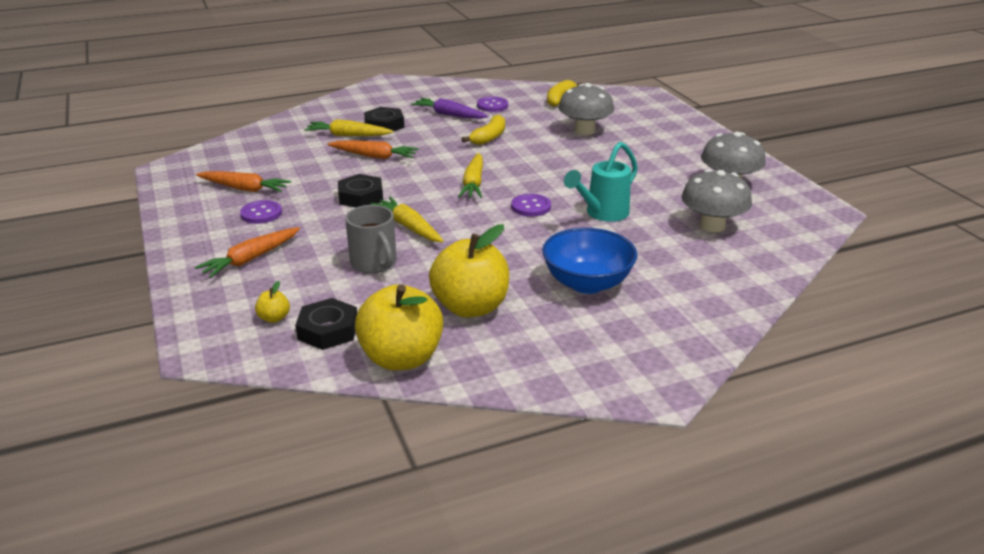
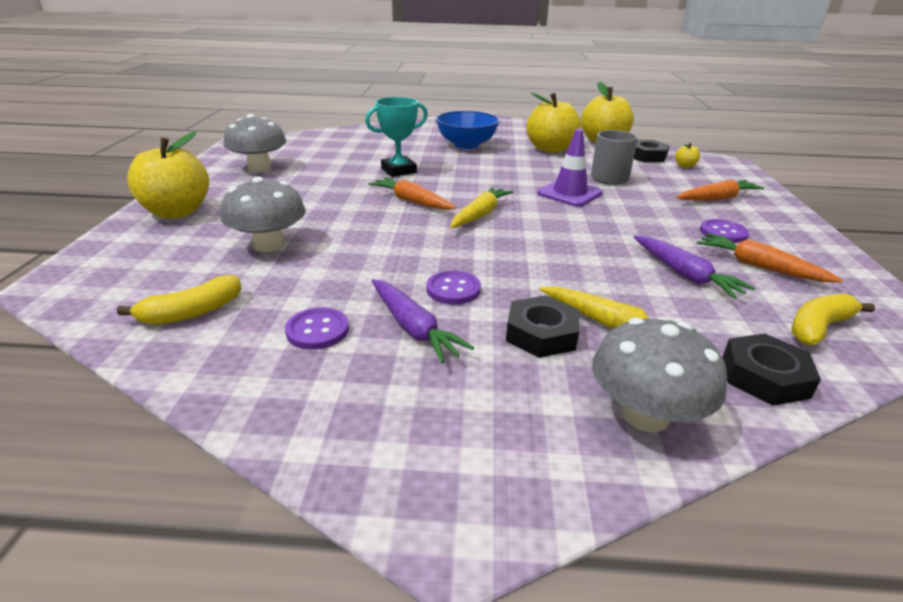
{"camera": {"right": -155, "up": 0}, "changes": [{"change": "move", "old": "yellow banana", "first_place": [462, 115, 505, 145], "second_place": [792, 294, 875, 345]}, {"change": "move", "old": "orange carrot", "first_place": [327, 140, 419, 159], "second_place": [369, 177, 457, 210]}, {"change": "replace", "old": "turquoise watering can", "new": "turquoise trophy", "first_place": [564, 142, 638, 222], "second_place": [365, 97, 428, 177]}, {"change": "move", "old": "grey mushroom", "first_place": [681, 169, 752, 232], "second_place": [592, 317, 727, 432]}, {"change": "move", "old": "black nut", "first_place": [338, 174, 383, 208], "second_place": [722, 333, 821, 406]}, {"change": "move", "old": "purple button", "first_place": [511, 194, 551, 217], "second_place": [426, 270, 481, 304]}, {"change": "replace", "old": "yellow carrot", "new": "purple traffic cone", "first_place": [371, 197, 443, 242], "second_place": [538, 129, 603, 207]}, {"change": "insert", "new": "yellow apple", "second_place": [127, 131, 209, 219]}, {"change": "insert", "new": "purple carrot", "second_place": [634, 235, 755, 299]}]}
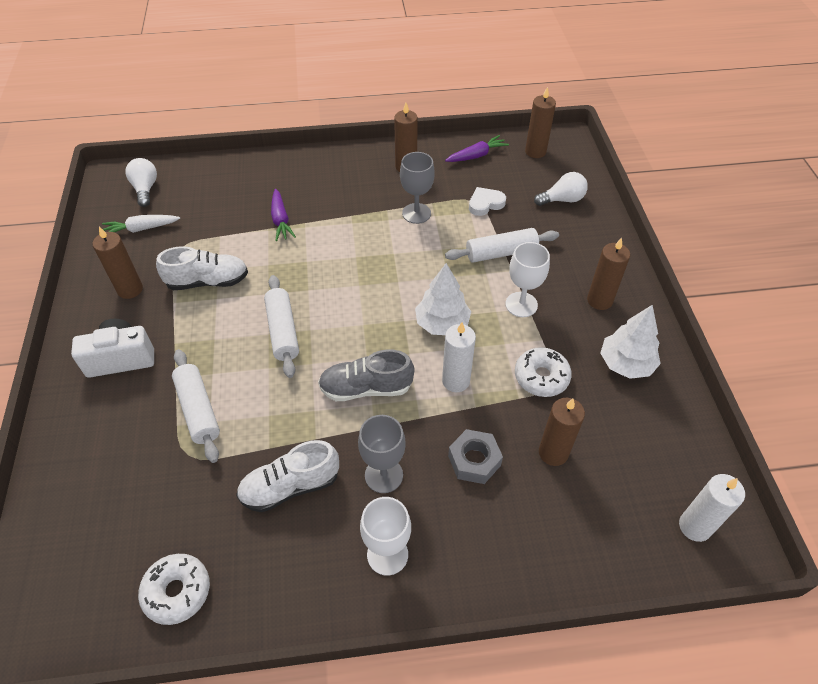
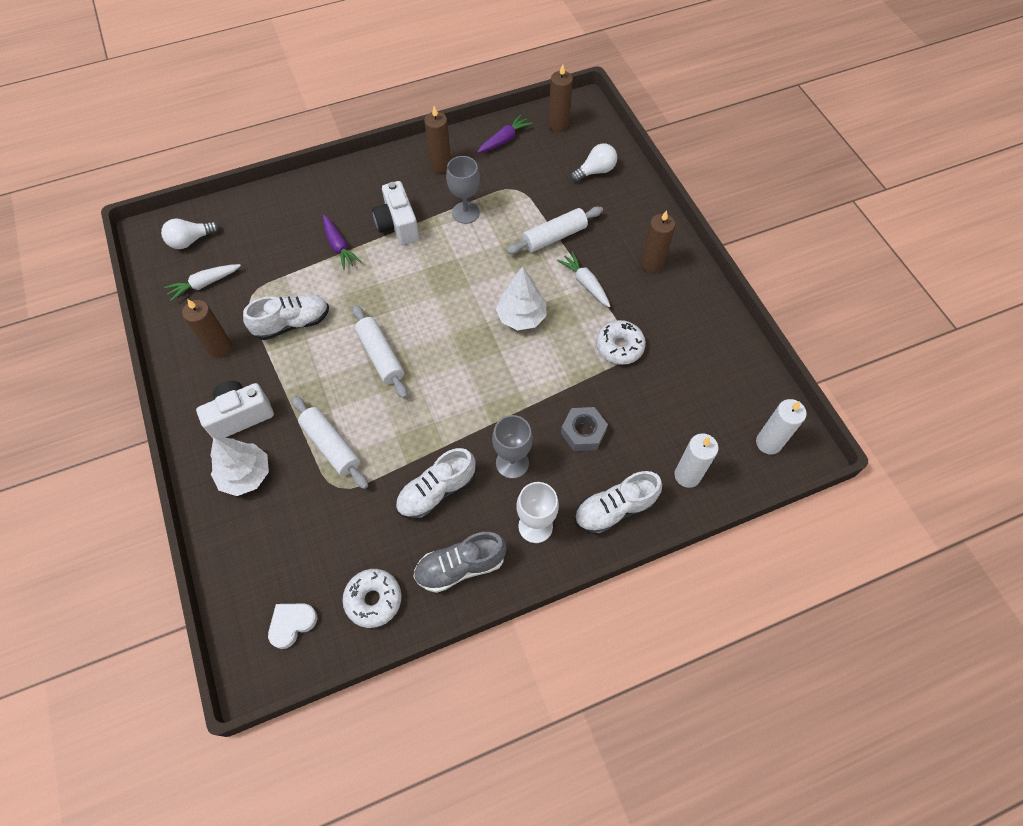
{"camera": {"right": -15, "up": 10}, "changes": [{"change": "rotate", "old": "white light bulb", "first_place": [126, 158, 157, 207], "second_place": [161, 218, 219, 249], "degrees": -90}, {"change": "move", "old": "white heart", "first_place": [469, 187, 506, 216], "second_place": [268, 604, 317, 649]}, {"change": "replace", "old": "white goblet", "new": "white carrot", "first_place": [505, 242, 550, 317], "second_place": [557, 251, 611, 307]}, {"change": "move", "old": "white tree", "first_place": [600, 305, 661, 379], "second_place": [210, 437, 269, 496]}, {"change": "move", "old": "white candle", "first_place": [442, 322, 476, 392], "second_place": [674, 433, 719, 488]}, {"change": "move", "old": "grey shoe", "first_place": [318, 350, 414, 401], "second_place": [413, 532, 507, 593]}, {"change": "delete", "old": "brown candle", "first_place": [539, 398, 585, 466]}, {"change": "insert", "new": "white camera", "second_place": [372, 181, 419, 245]}, {"change": "insert", "new": "white shoe", "second_place": [574, 471, 662, 535]}]}
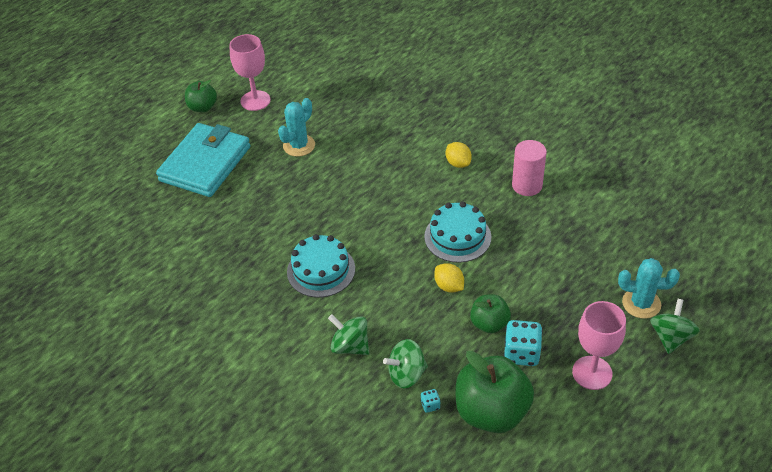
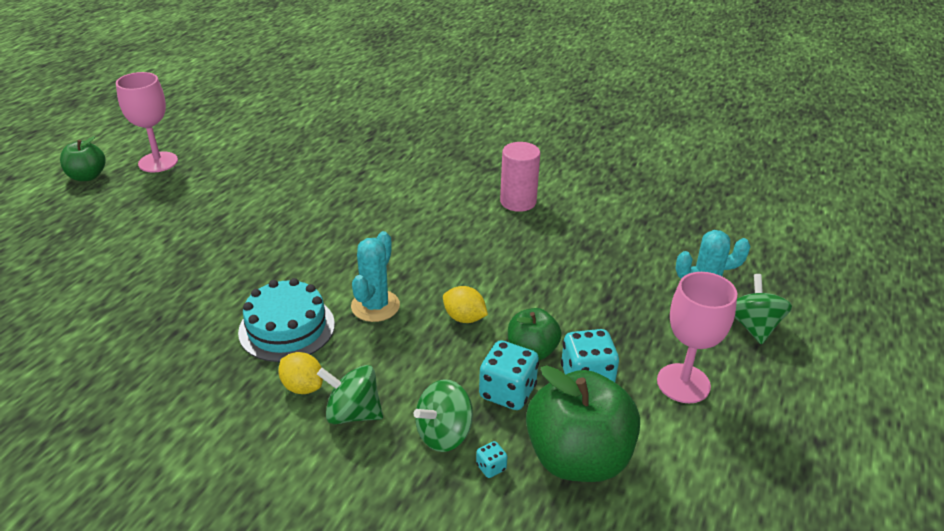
{"camera": {"right": -20, "up": -10}, "changes": [{"change": "move", "old": "turquoise cactus", "first_place": [278, 98, 315, 157], "second_place": [351, 231, 400, 322]}, {"change": "delete", "old": "turquoise wallet", "first_place": [156, 123, 250, 197]}, {"change": "move", "old": "yellow lemon", "first_place": [446, 142, 472, 168], "second_place": [278, 352, 323, 394]}, {"change": "delete", "old": "turquoise cake", "first_place": [424, 202, 491, 263]}, {"change": "insert", "new": "turquoise dice", "second_place": [479, 340, 539, 410]}]}
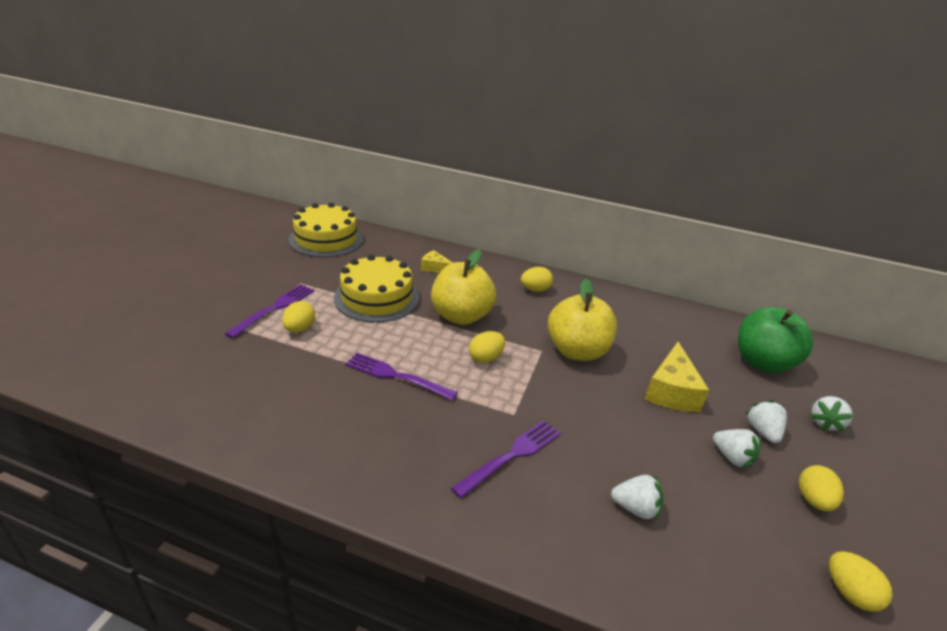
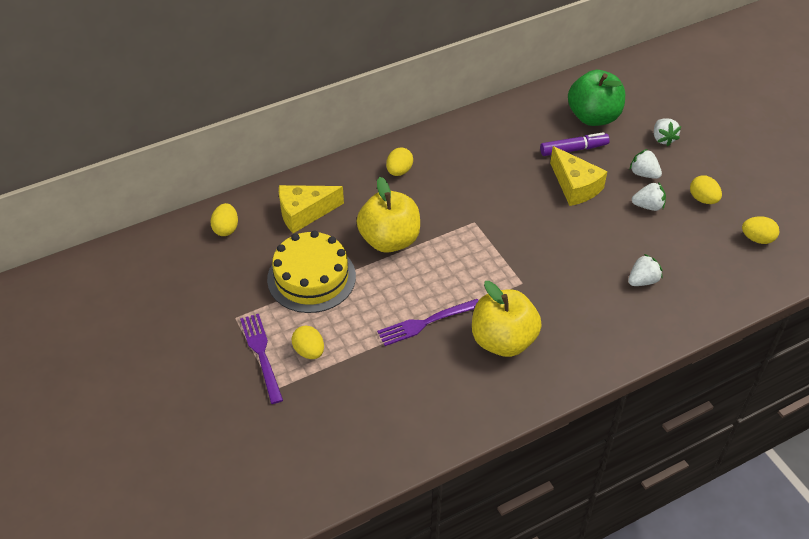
{"camera": {"right": -45, "up": 15}, "changes": [{"change": "delete", "old": "yellow cake", "first_place": [288, 202, 363, 257]}, {"change": "resize", "old": "yellow cheese", "first_place": [421, 250, 453, 273], "second_place": [279, 185, 344, 233], "factor": 1.76}, {"change": "move", "old": "yellow apple", "first_place": [548, 278, 617, 361], "second_place": [472, 281, 542, 357]}, {"change": "move", "old": "yellow egg", "first_place": [469, 331, 505, 363], "second_place": [210, 203, 238, 236]}, {"change": "delete", "old": "purple fork", "first_place": [451, 420, 561, 498]}, {"change": "insert", "new": "purple marker", "second_place": [540, 132, 610, 156]}]}
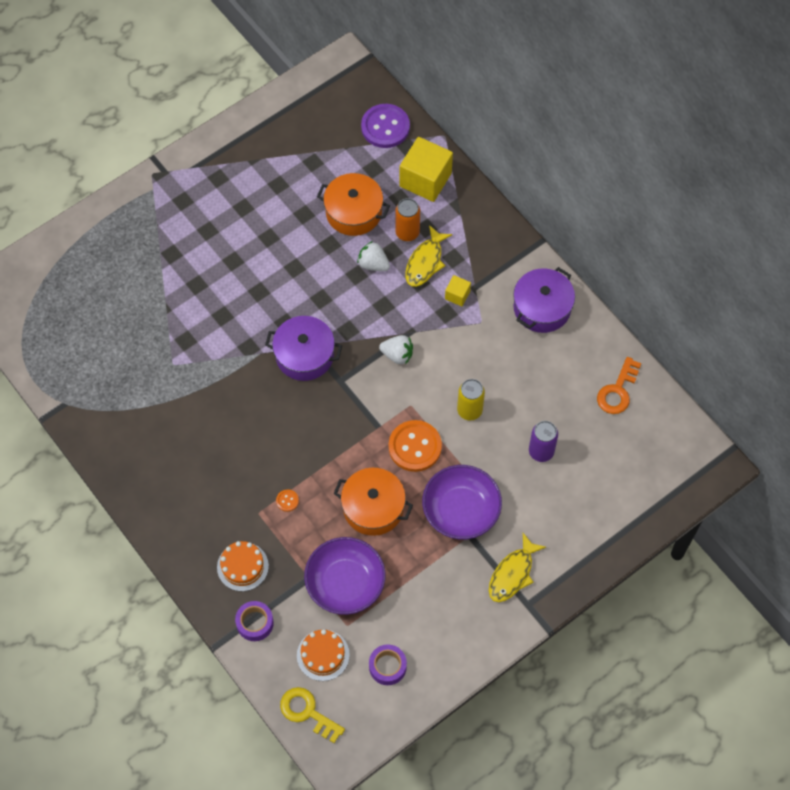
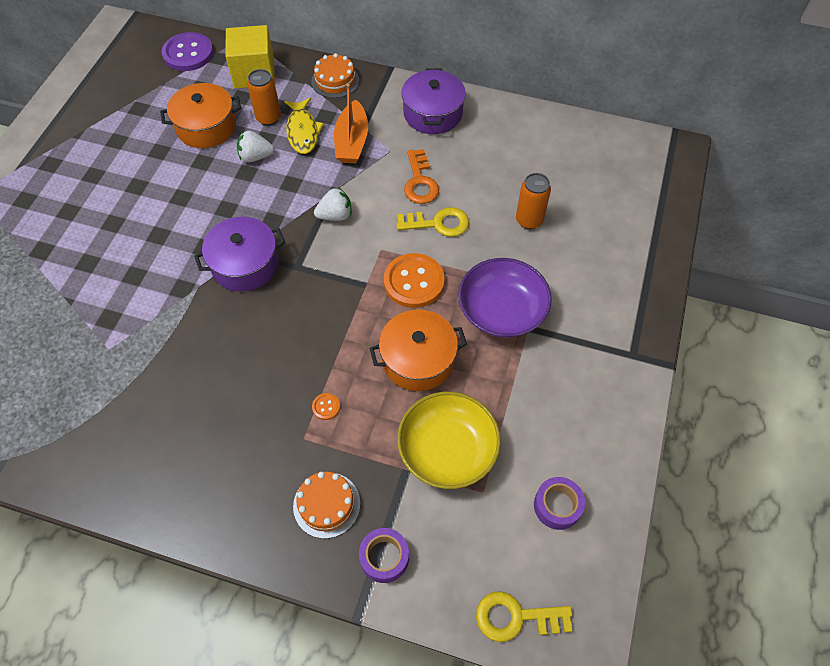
{"camera": {"right": -35, "up": -5}, "changes": [{"change": "replace", "old": "yellow cube", "new": "orange boat", "first_place": [445, 275, 471, 306], "second_place": [334, 84, 368, 163]}, {"change": "move", "old": "orange key", "first_place": [597, 357, 641, 414], "second_place": [404, 149, 439, 204]}, {"change": "replace", "old": "yellow can", "new": "yellow key", "first_place": [457, 379, 485, 421], "second_place": [396, 207, 469, 237]}, {"change": "recolor", "old": "purple can", "new": "orange can", "first_place": [529, 421, 558, 462], "second_place": [516, 173, 551, 229]}, {"change": "delete", "old": "yellow fish", "first_place": [489, 533, 546, 602]}, {"change": "recolor", "old": "purple bowl", "new": "yellow bowl", "first_place": [304, 537, 386, 615], "second_place": [397, 392, 501, 489]}, {"change": "move", "old": "orange cake", "first_place": [297, 629, 350, 681], "second_place": [311, 53, 359, 98]}]}
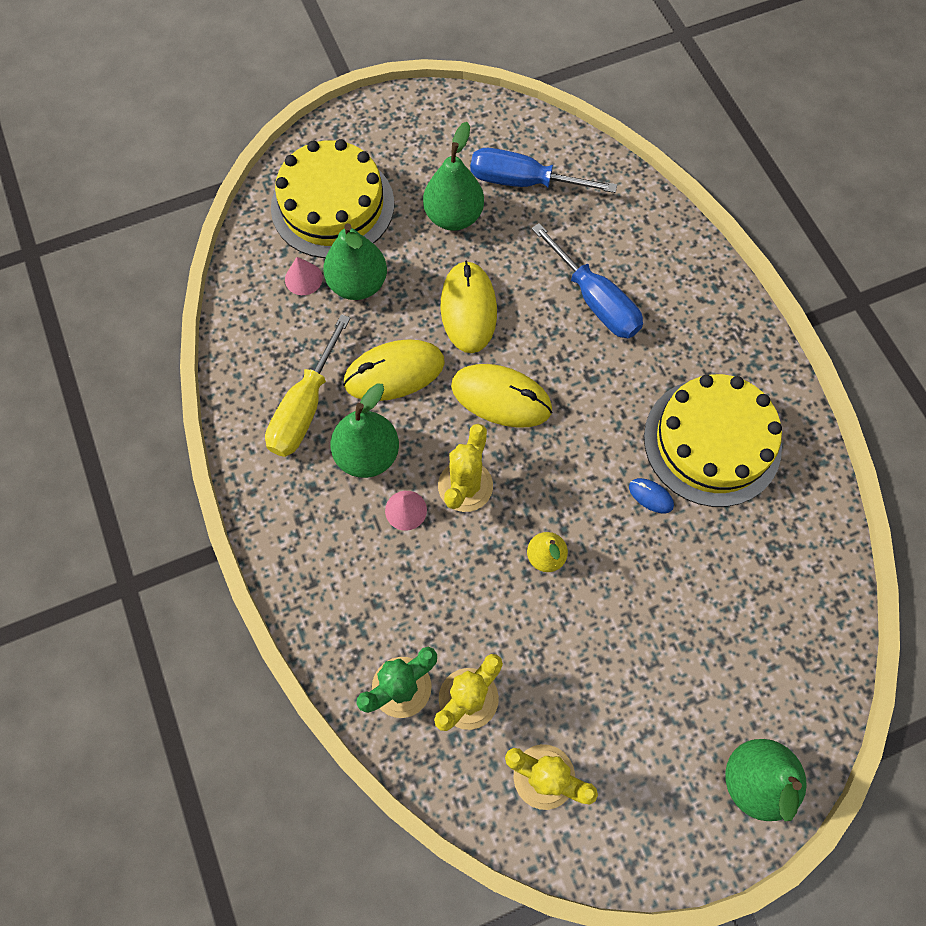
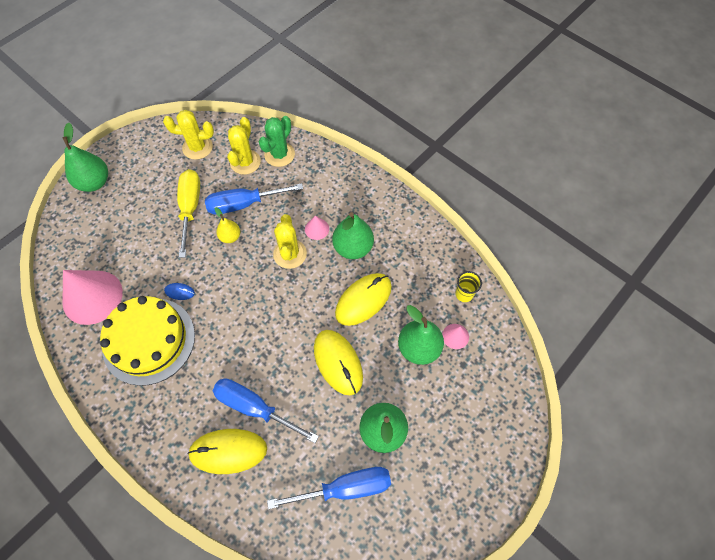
{"camera": {"right": 155, "up": -5}, "changes": [{"change": "delete", "old": "yellow cake", "first_place": [271, 139, 394, 258]}, {"change": "move", "old": "yellow screwdriver", "first_place": [265, 314, 350, 457], "second_place": [177, 169, 200, 258]}, {"change": "move", "old": "yellow mouse", "first_place": [451, 364, 552, 428], "second_place": [187, 429, 267, 474]}, {"change": "insert", "new": "blue screwdriver", "second_place": [205, 183, 303, 215]}, {"change": "insert", "new": "pink cone", "second_place": [62, 270, 123, 325]}, {"change": "insert", "new": "yellow cup", "second_place": [455, 271, 482, 302]}]}
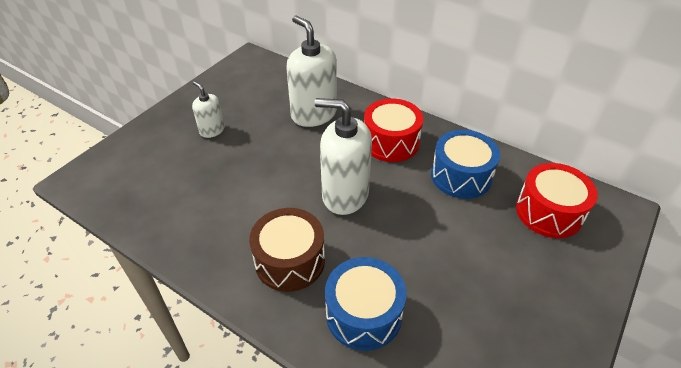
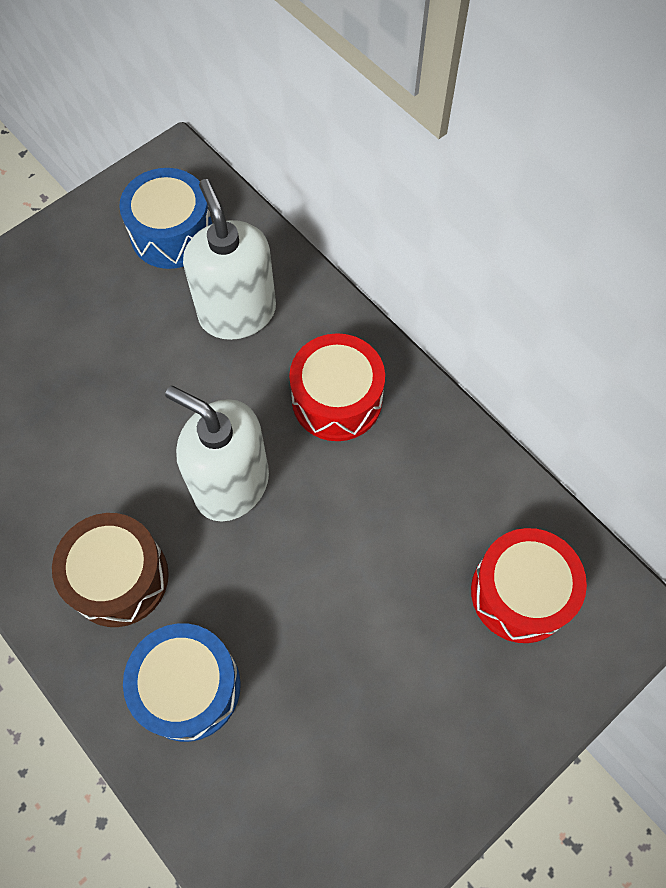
{"camera": {"right": 15, "up": 20}, "changes": [{"change": "delete", "old": "white soap dispenser", "first_place": [192, 81, 225, 138]}, {"change": "move", "old": "blue drum", "first_place": [431, 130, 500, 199], "second_place": [119, 168, 212, 269]}]}
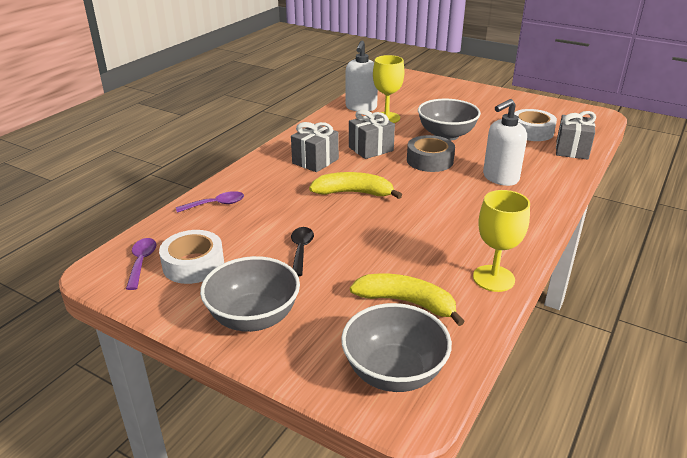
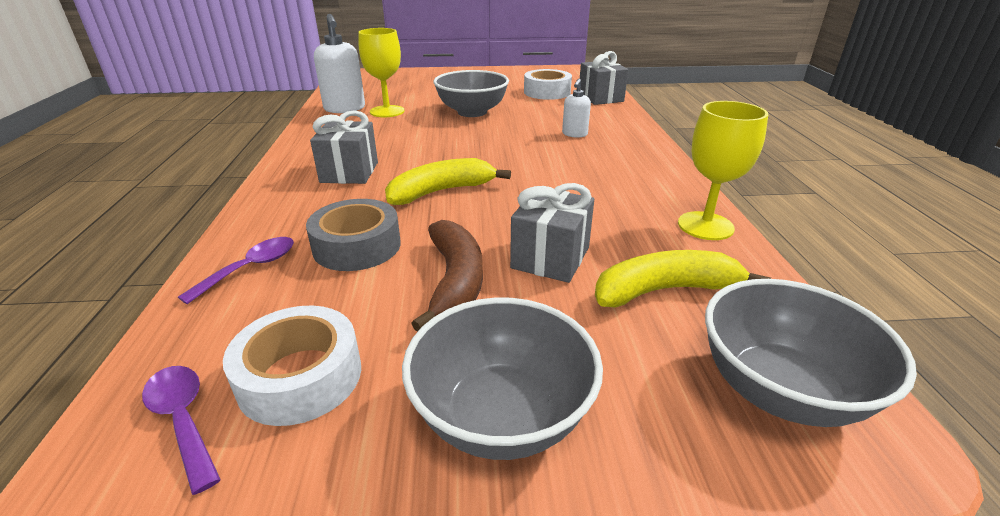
{"camera": {"right": -35, "up": 0}, "changes": [{"change": "resize", "old": "white soap dispenser", "first_place": [483, 99, 527, 186], "second_place": [562, 79, 591, 138], "factor": 0.56}, {"change": "move", "old": "grey gift", "first_place": [349, 110, 395, 159], "second_place": [510, 183, 594, 283]}, {"change": "move", "old": "grey tape", "first_place": [407, 135, 455, 172], "second_place": [306, 199, 401, 271]}, {"change": "replace", "old": "black spoon", "new": "brown banana", "first_place": [291, 227, 314, 276], "second_place": [411, 220, 483, 332]}]}
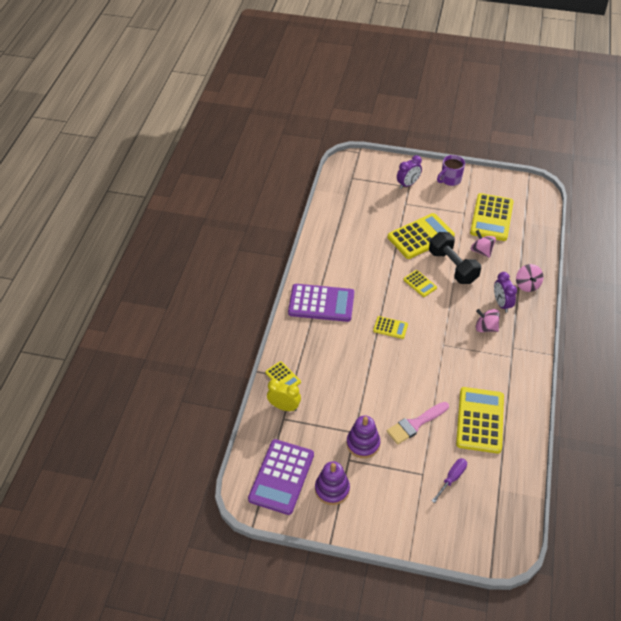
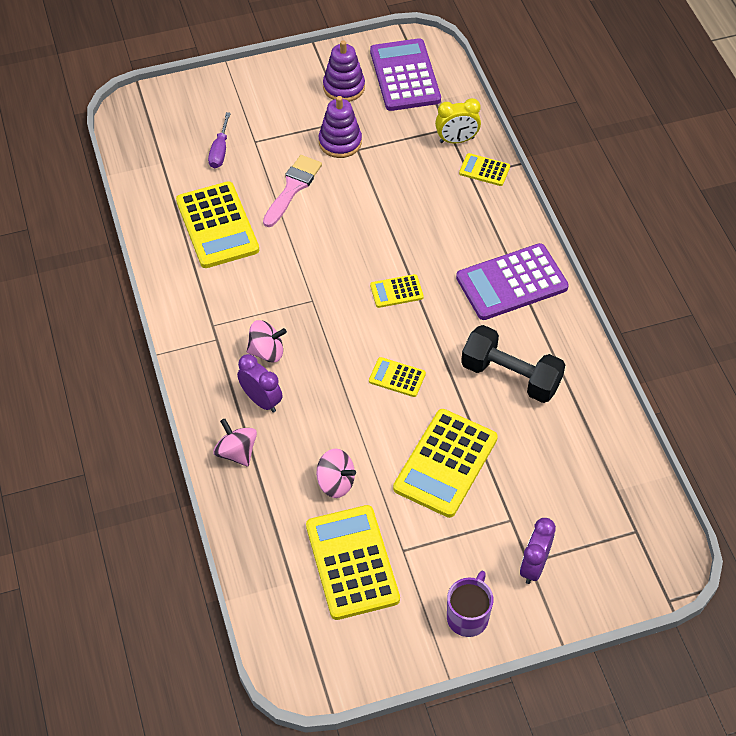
{"camera": {"right": 150, "up": 5}, "changes": [{"change": "move", "old": "black dumbbell", "first_place": [429, 232, 481, 284], "second_place": [461, 325, 565, 403]}]}
